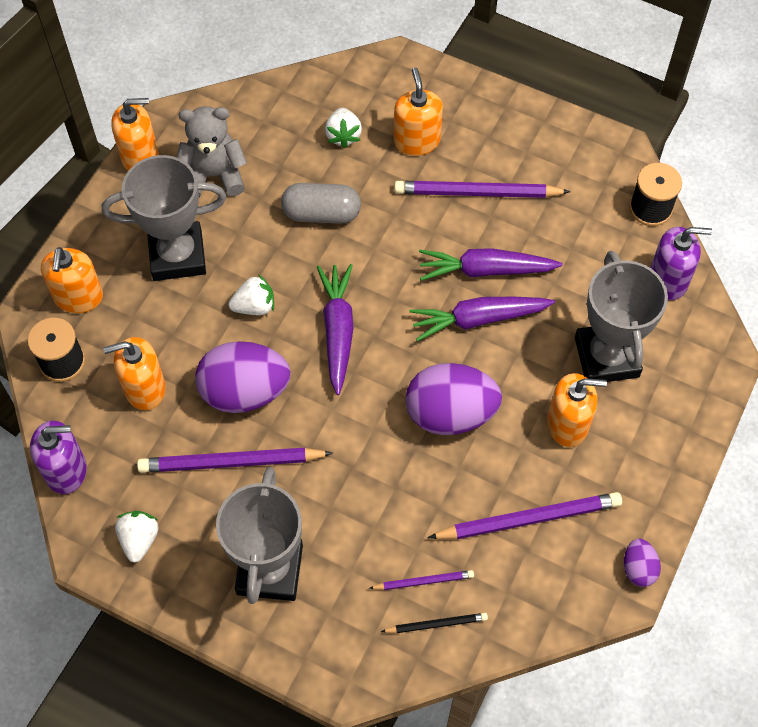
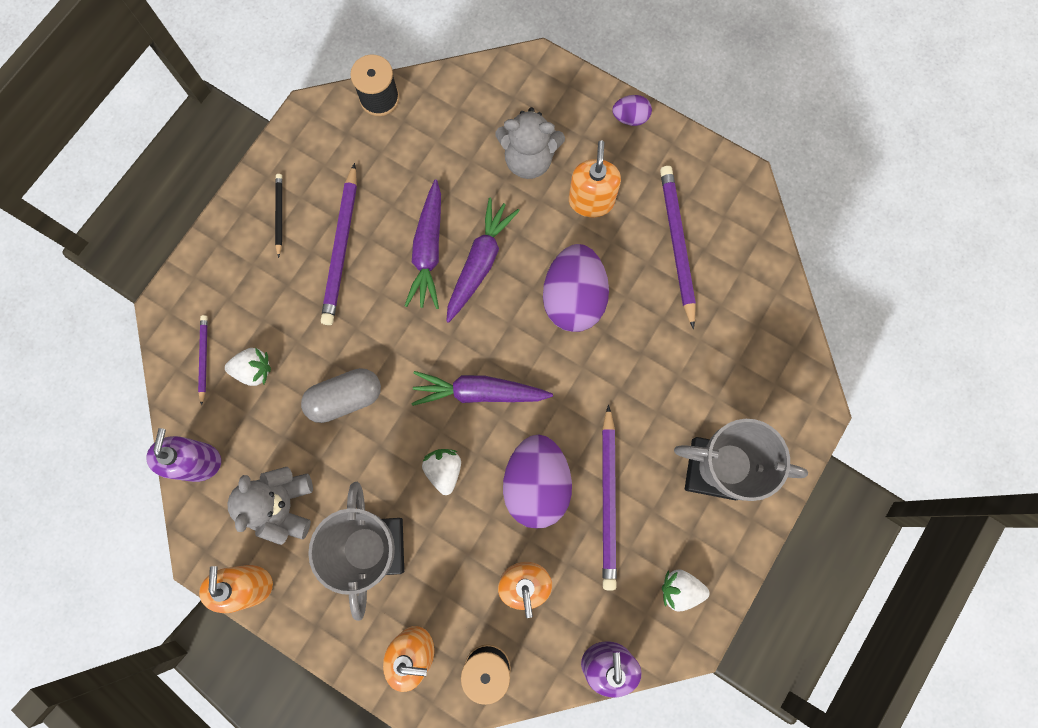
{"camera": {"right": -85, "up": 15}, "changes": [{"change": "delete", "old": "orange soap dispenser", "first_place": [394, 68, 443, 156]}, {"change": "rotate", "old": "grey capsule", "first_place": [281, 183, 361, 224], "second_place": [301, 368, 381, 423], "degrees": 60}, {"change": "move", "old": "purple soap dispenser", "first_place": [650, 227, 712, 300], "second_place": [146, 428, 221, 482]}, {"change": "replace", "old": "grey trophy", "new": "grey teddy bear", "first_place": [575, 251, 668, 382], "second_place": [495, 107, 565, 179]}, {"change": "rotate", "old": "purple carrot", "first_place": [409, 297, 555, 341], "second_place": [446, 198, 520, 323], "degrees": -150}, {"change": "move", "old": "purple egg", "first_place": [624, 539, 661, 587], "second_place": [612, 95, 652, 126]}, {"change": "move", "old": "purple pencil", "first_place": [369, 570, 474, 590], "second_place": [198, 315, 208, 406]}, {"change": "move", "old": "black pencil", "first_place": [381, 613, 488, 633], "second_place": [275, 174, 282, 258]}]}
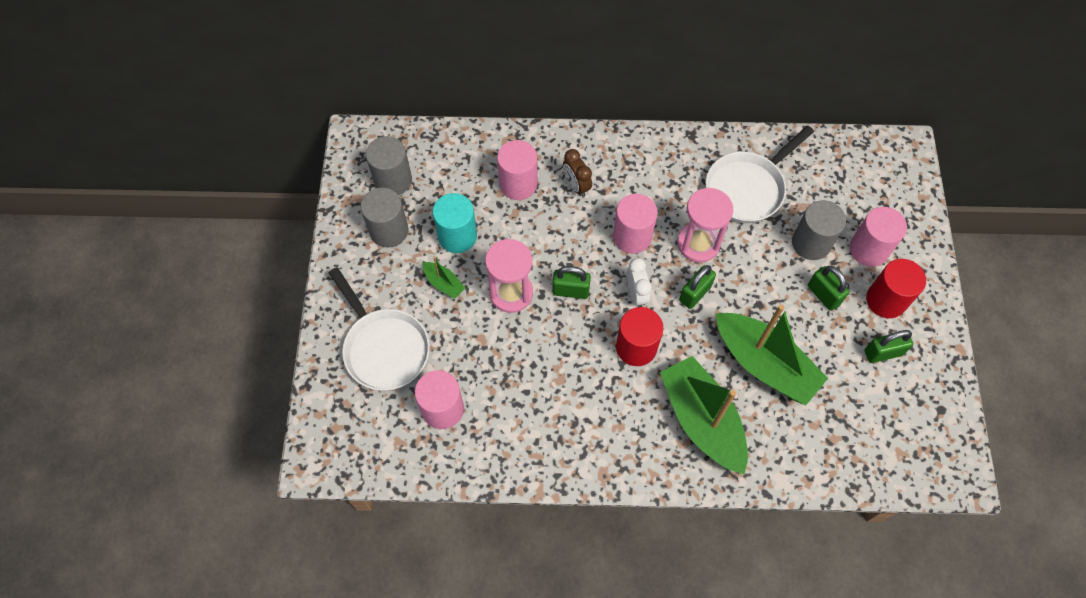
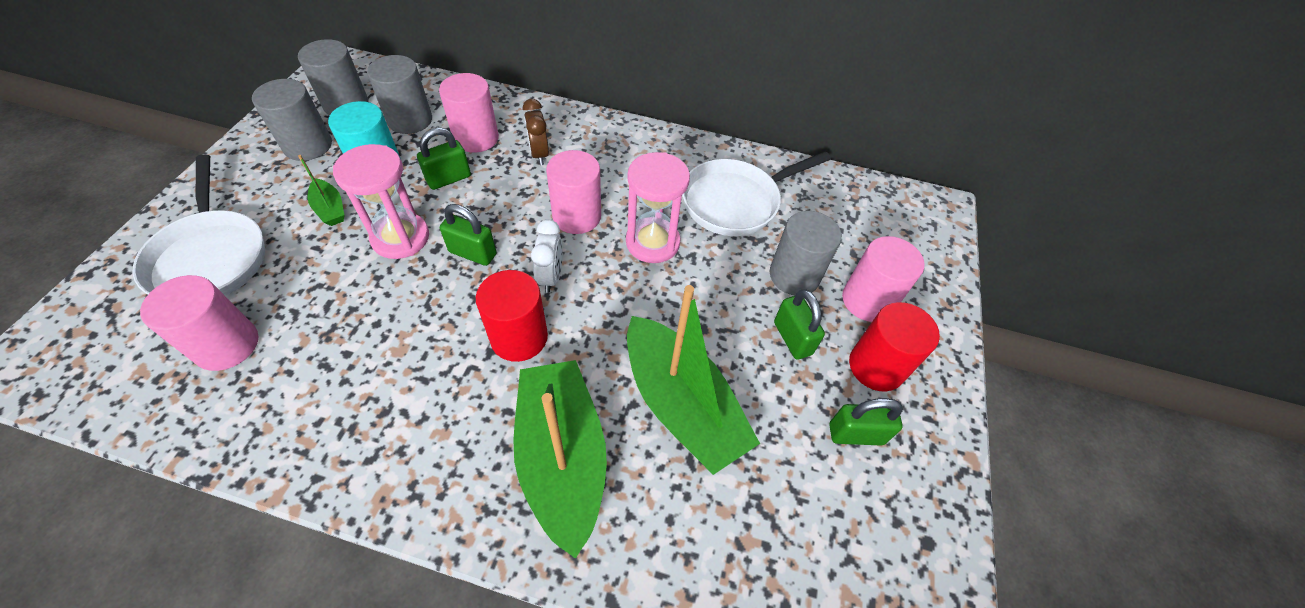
{"camera": {"right": 10, "up": -10}, "changes": [{"change": "move", "old": "green padlock", "first_place": [679, 265, 716, 309], "second_place": [417, 127, 471, 190]}, {"change": "insert", "new": "grey cylinder", "second_place": [367, 55, 432, 134]}]}
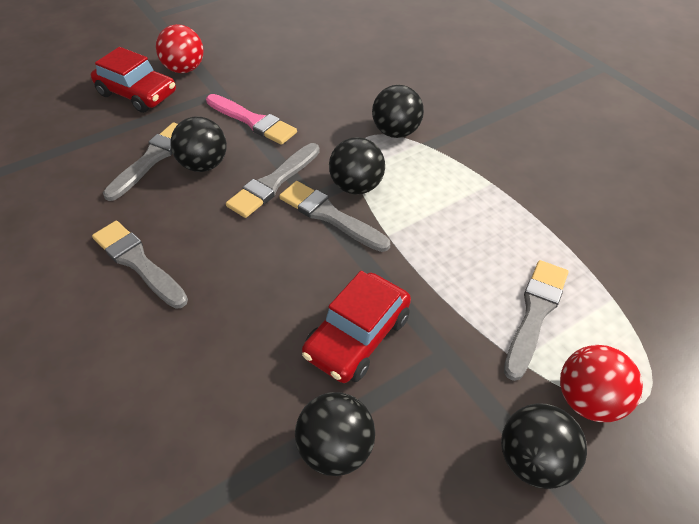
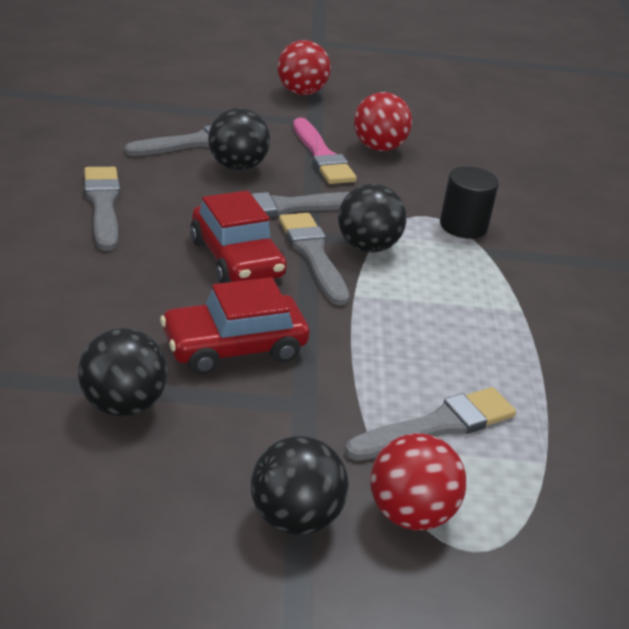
{"camera": {"right": 30, "up": -15}, "changes": [{"change": "move", "old": "red car", "first_place": [91, 47, 176, 113], "second_place": [190, 190, 287, 283]}, {"change": "replace", "old": "black ball", "new": "black cylinder", "first_place": [372, 85, 424, 138], "second_place": [440, 166, 499, 239]}, {"change": "insert", "new": "red ball", "second_place": [354, 92, 412, 151]}]}
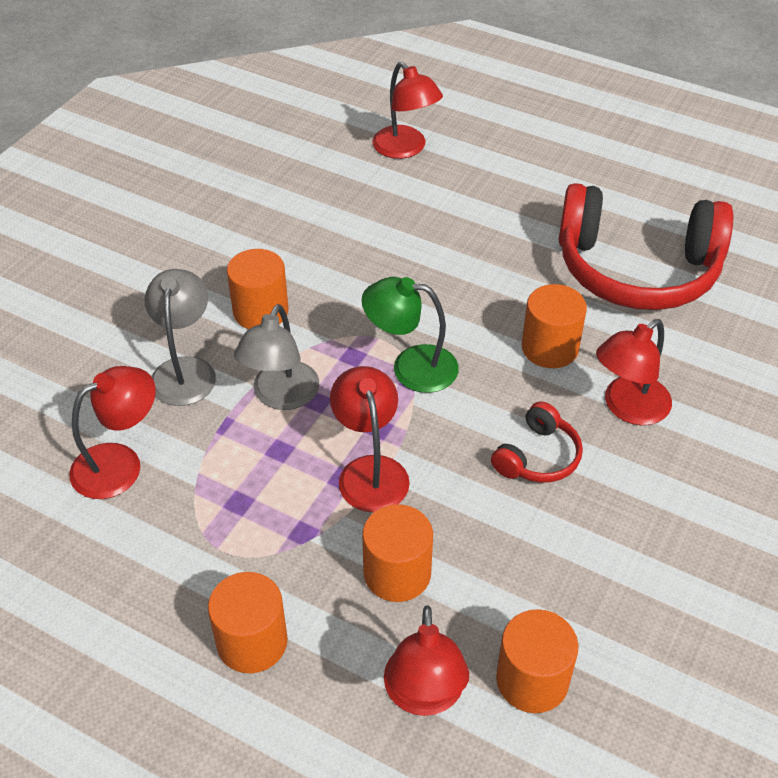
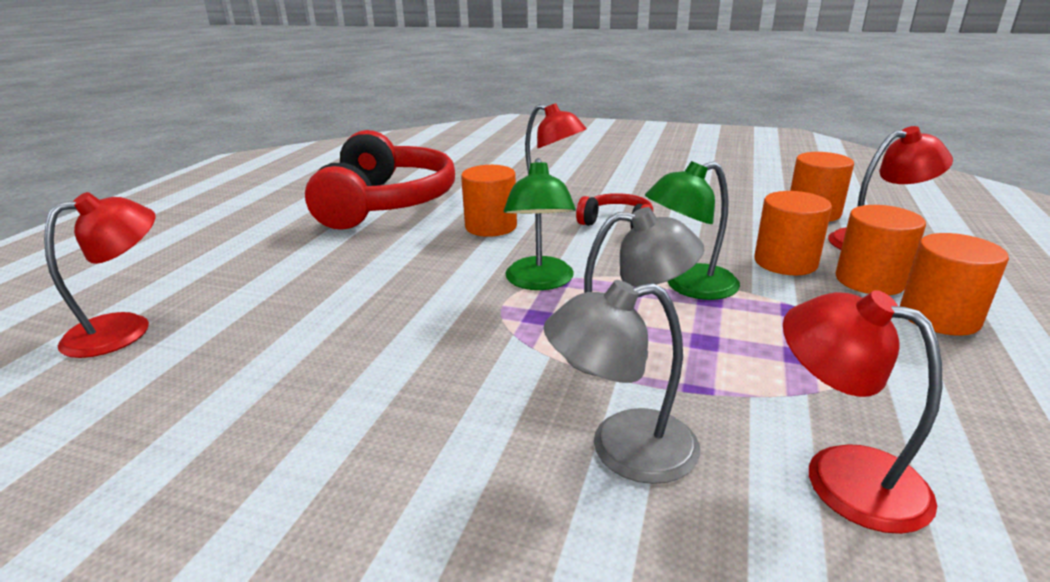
{"camera": {"right": -100, "up": -20}, "changes": [{"change": "move", "old": "orange cylinder", "first_place": [227, 249, 289, 329], "second_place": [835, 205, 926, 295]}, {"change": "recolor", "old": "red lamp", "new": "green lamp", "first_place": [330, 366, 410, 512], "second_place": [645, 161, 740, 300]}]}
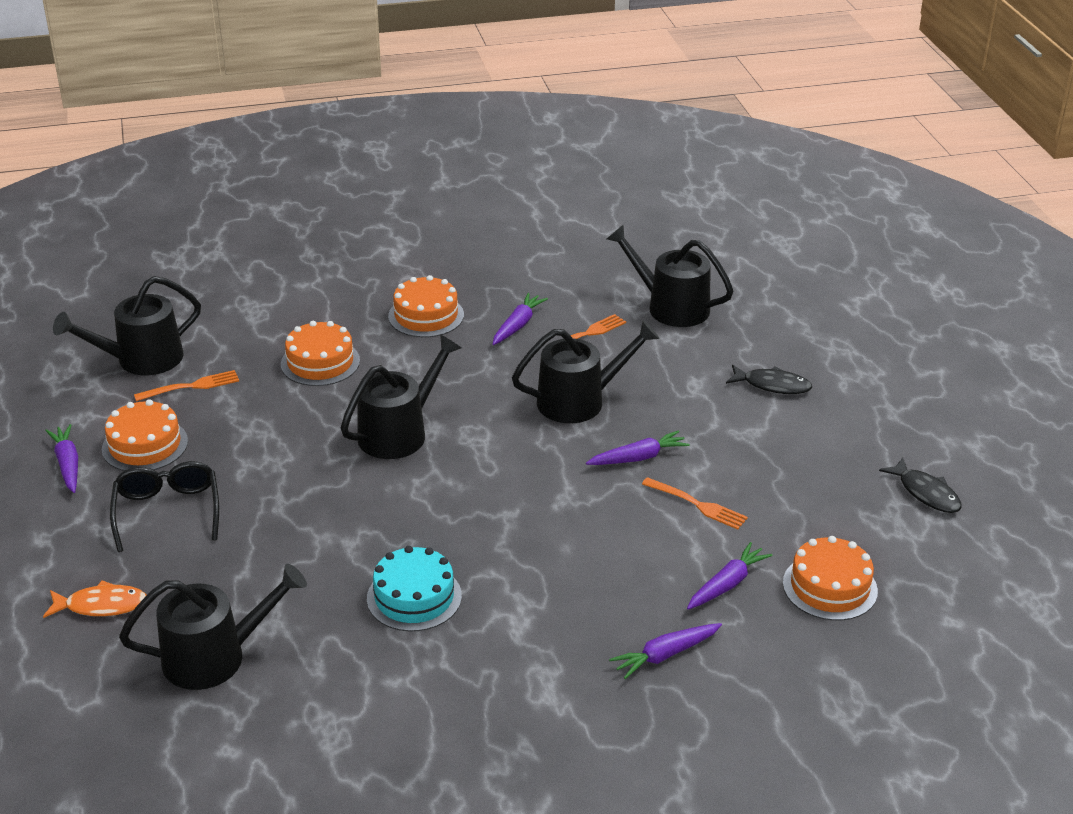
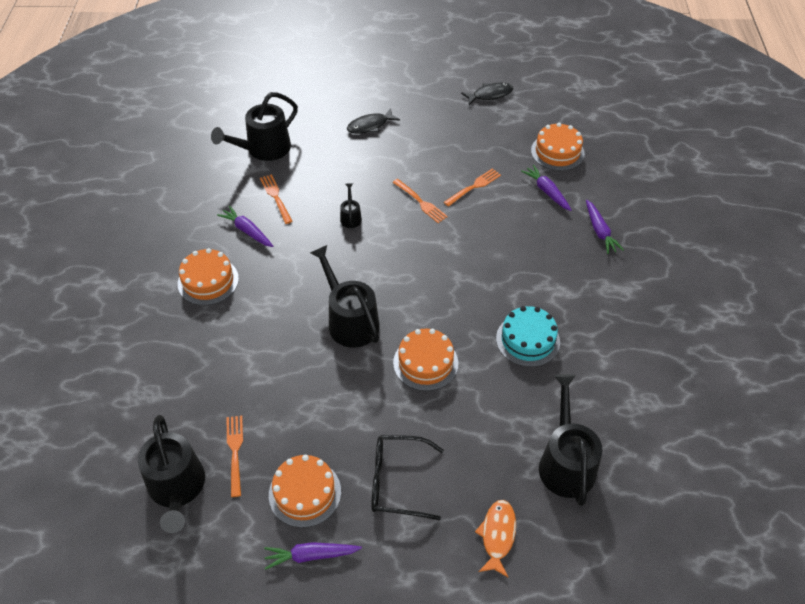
{"camera": {"right": -75, "up": 15}, "changes": [{"change": "resize", "old": "black watering can", "first_place": [512, 320, 660, 423], "second_place": [340, 183, 362, 228], "factor": 0.47}, {"change": "move", "old": "orange cake", "first_place": [281, 321, 360, 386], "second_place": [393, 329, 458, 391]}, {"change": "rotate", "old": "black fish", "first_place": [726, 365, 812, 394], "second_place": [347, 108, 400, 134], "degrees": -150}, {"change": "replace", "old": "purple carrot", "new": "orange fork", "first_place": [586, 430, 690, 465], "second_place": [392, 179, 448, 223]}]}
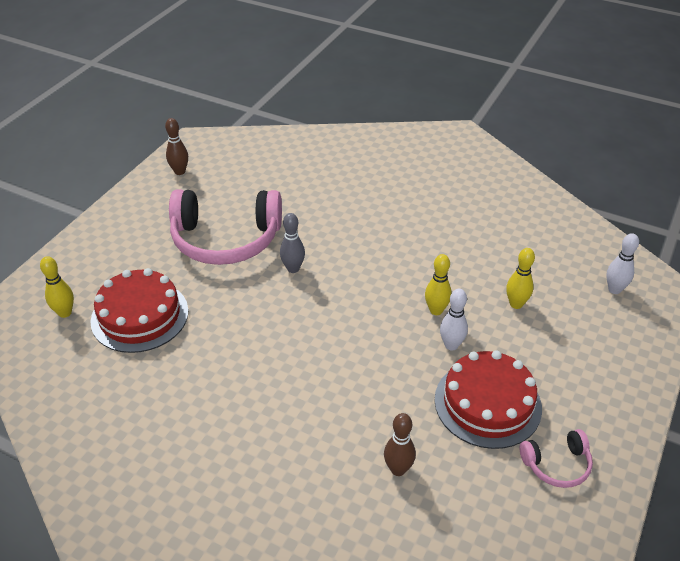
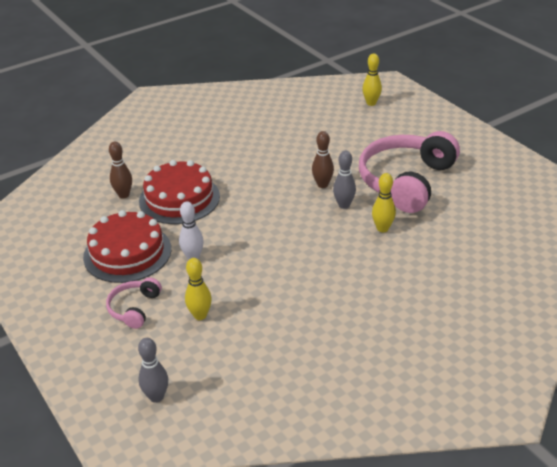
{"camera": {"right": 120, "up": -5}, "changes": [{"change": "move", "old": "brown bowling pin", "first_place": [165, 118, 188, 175], "second_place": [312, 131, 334, 188]}, {"change": "recolor", "old": "white bowling pin", "new": "grey bowling pin", "first_place": [606, 233, 639, 294], "second_place": [138, 338, 168, 403]}, {"change": "move", "old": "yellow bowling pin", "first_place": [425, 254, 452, 315], "second_place": [372, 173, 396, 232]}, {"change": "move", "old": "red cake", "first_place": [90, 268, 188, 353], "second_place": [139, 160, 220, 224]}, {"change": "move", "old": "pink headphones", "first_place": [520, 429, 593, 488], "second_place": [106, 277, 162, 329]}]}
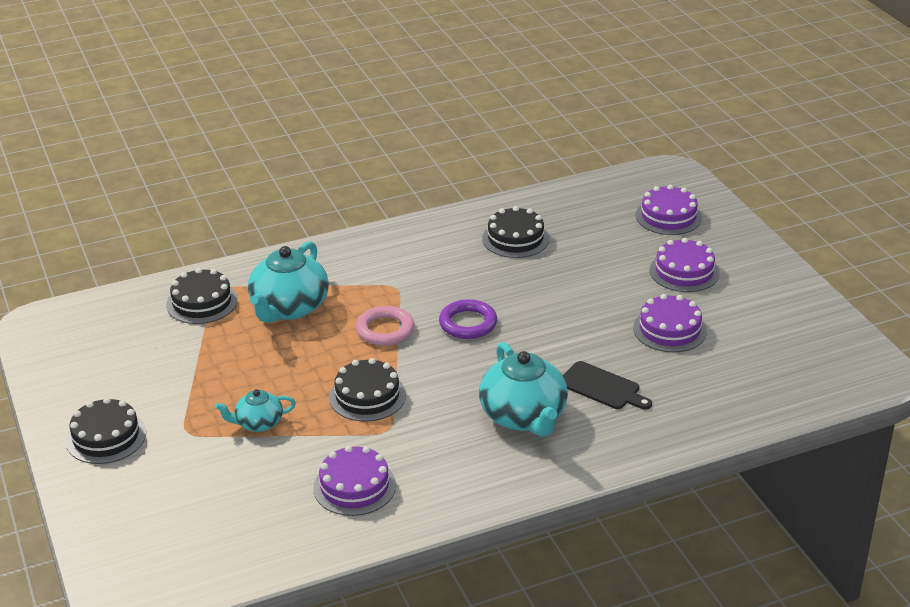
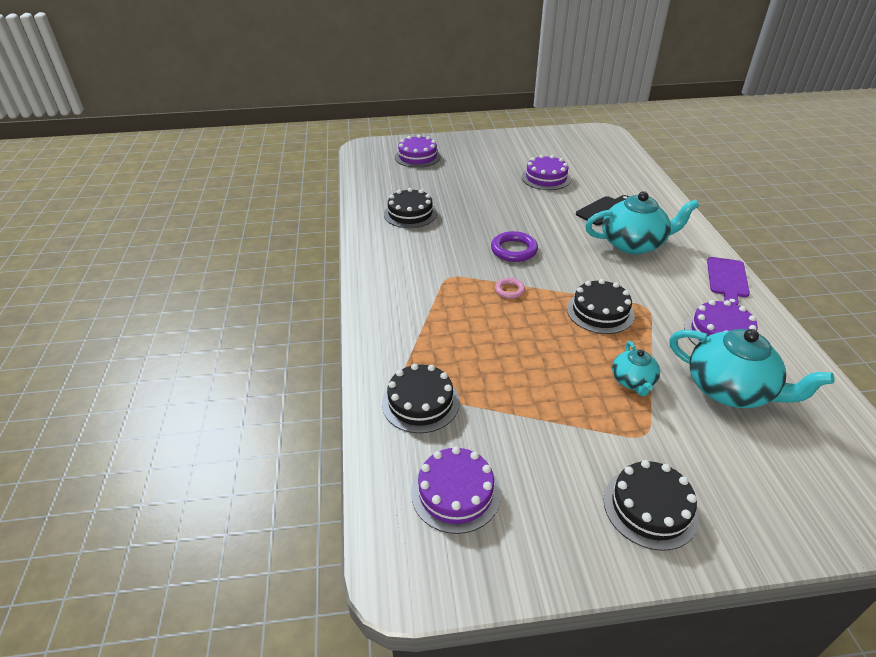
{"camera": {"right": -75, "up": 5}, "changes": [{"change": "move", "old": "purple cake", "first_place": [650, 238, 720, 292], "second_place": [411, 446, 501, 534]}, {"change": "move", "old": "turquoise teapot", "first_place": [248, 241, 329, 323], "second_place": [669, 329, 834, 408]}, {"change": "resize", "old": "pink ring", "first_place": [356, 306, 414, 346], "second_place": [495, 278, 525, 299], "factor": 0.59}, {"change": "insert", "new": "purple cutting board", "second_place": [707, 257, 750, 305]}]}
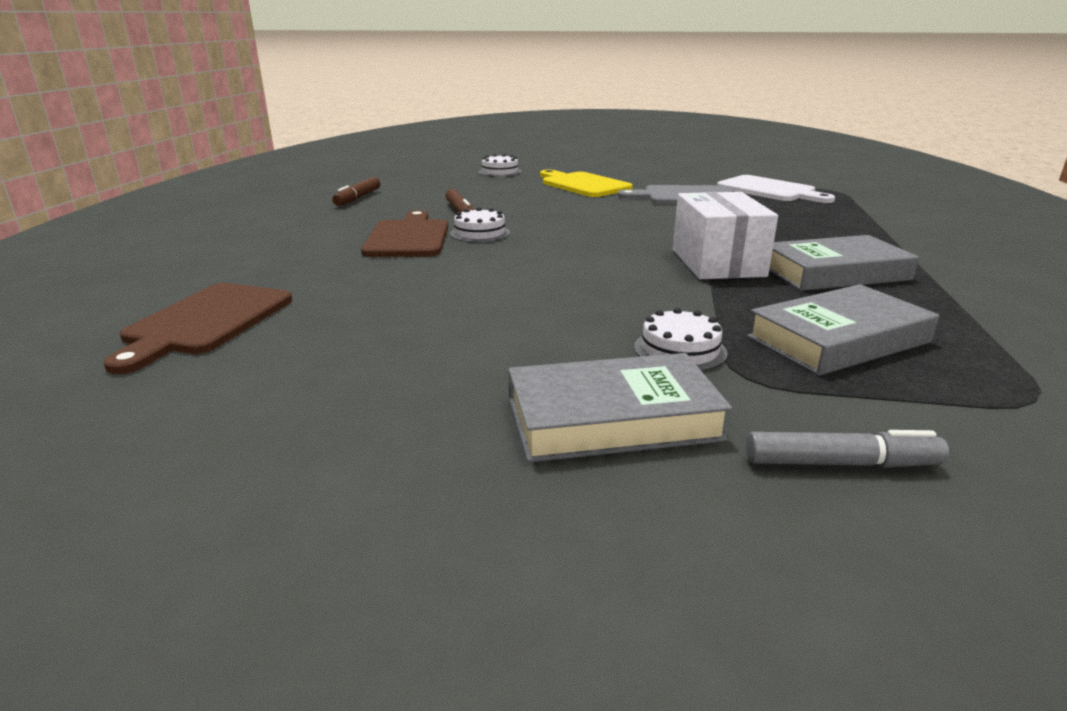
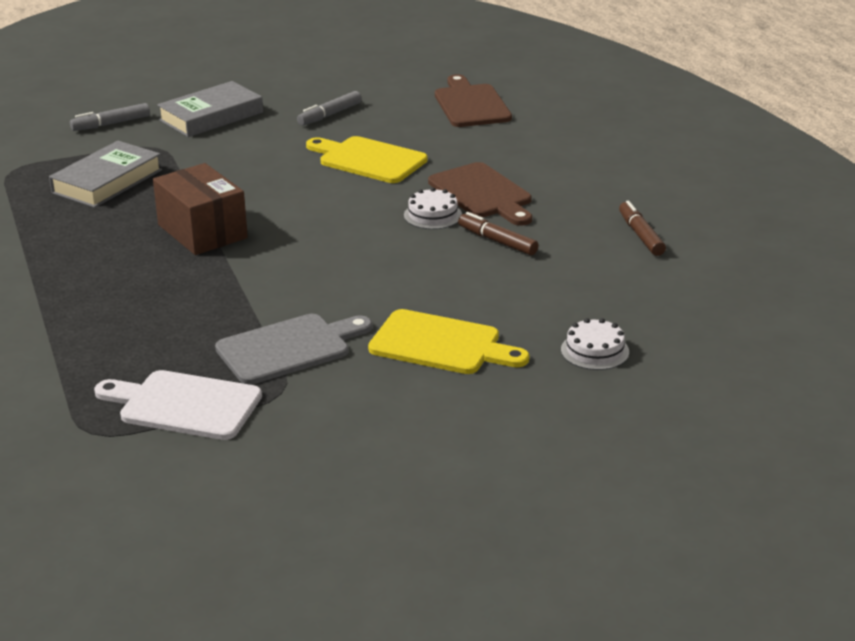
{"camera": {"right": 150, "up": 5}, "changes": [{"change": "recolor", "old": "white box", "new": "brown box", "first_place": [673, 192, 778, 279], "second_place": [153, 163, 248, 255]}, {"change": "delete", "old": "grey book", "first_place": [769, 235, 919, 291]}, {"change": "delete", "old": "white cake", "first_place": [634, 308, 727, 371]}, {"change": "insert", "new": "grey marker", "second_place": [297, 91, 362, 126]}, {"change": "insert", "new": "yellow cutting board", "second_place": [306, 136, 427, 183]}]}
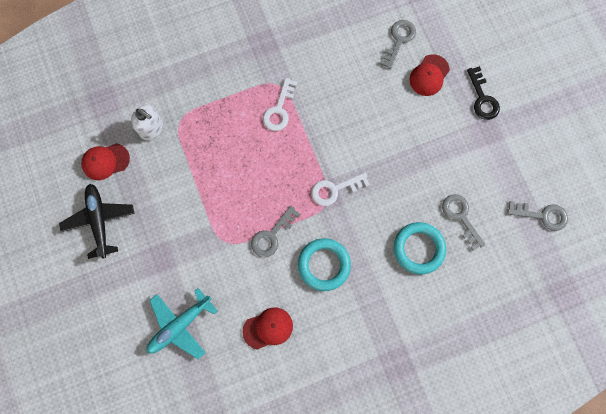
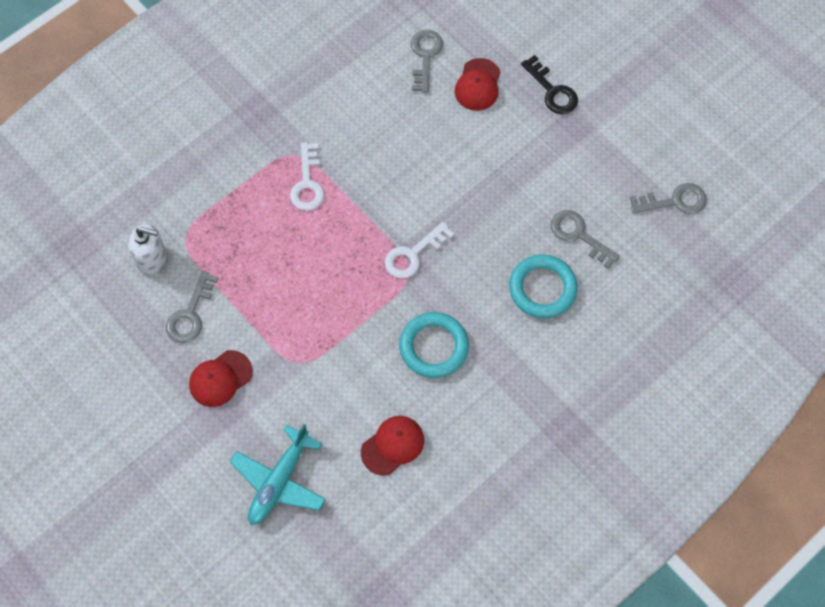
{"camera": {"right": -20, "up": -10}, "changes": [{"change": "move", "old": "red cap", "first_place": [81, 143, 130, 180], "second_place": [189, 350, 253, 407]}, {"change": "delete", "old": "black plane", "first_place": [59, 184, 135, 259]}, {"change": "move", "old": "grey key", "first_place": [251, 205, 301, 257], "second_place": [166, 271, 219, 343]}]}
